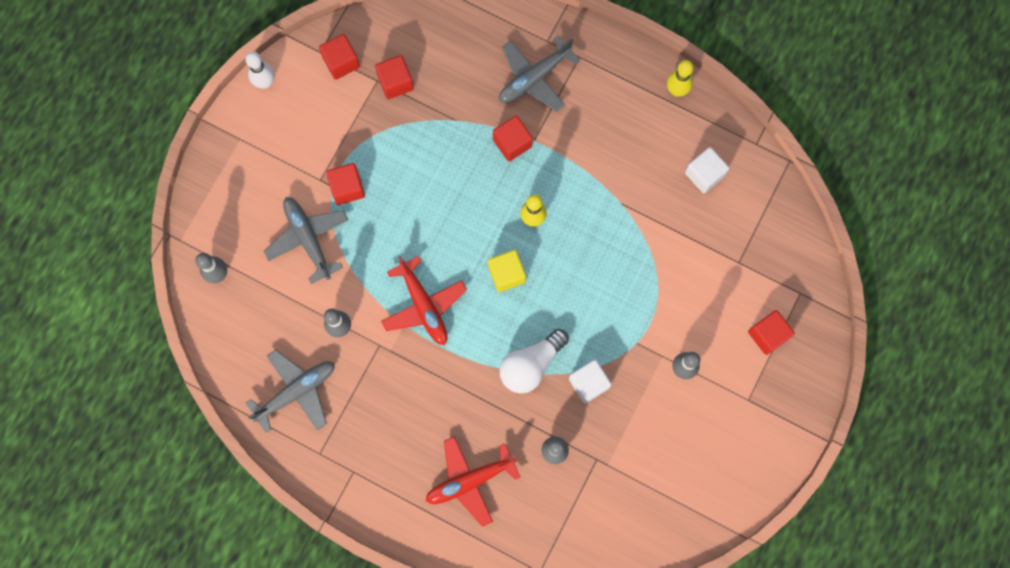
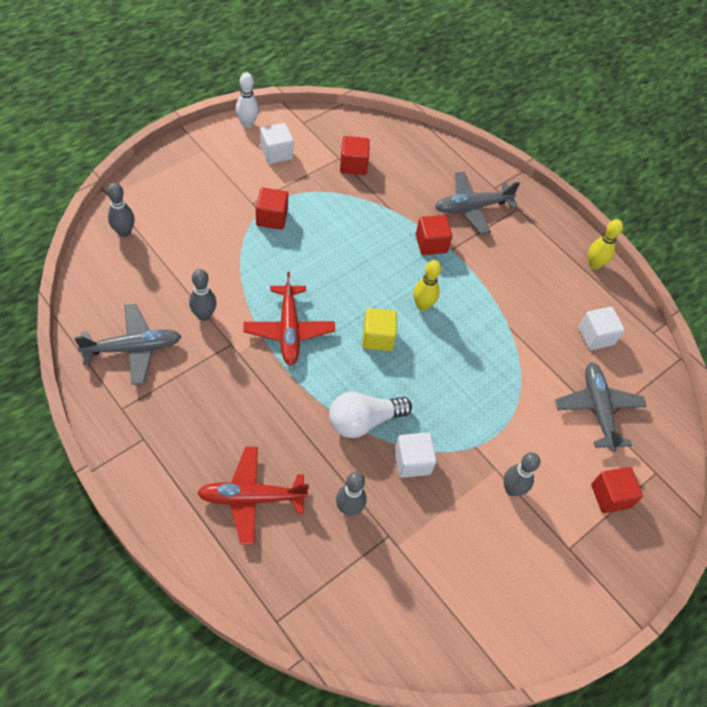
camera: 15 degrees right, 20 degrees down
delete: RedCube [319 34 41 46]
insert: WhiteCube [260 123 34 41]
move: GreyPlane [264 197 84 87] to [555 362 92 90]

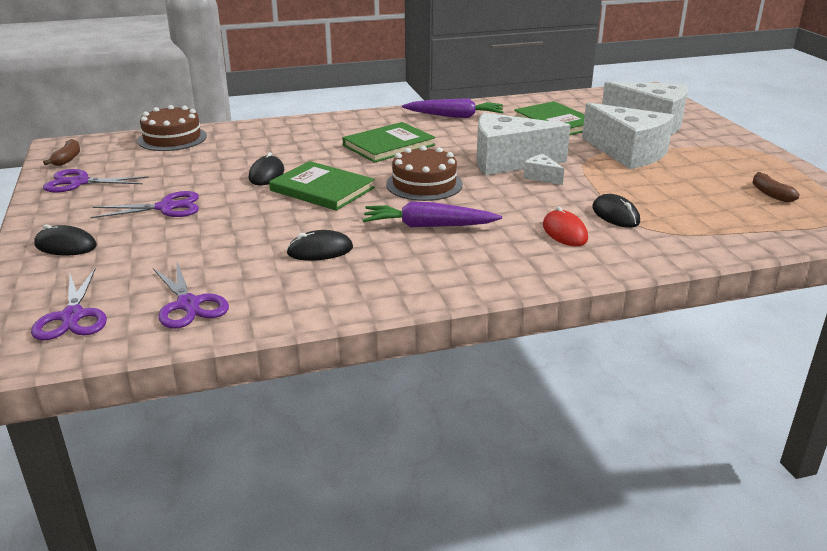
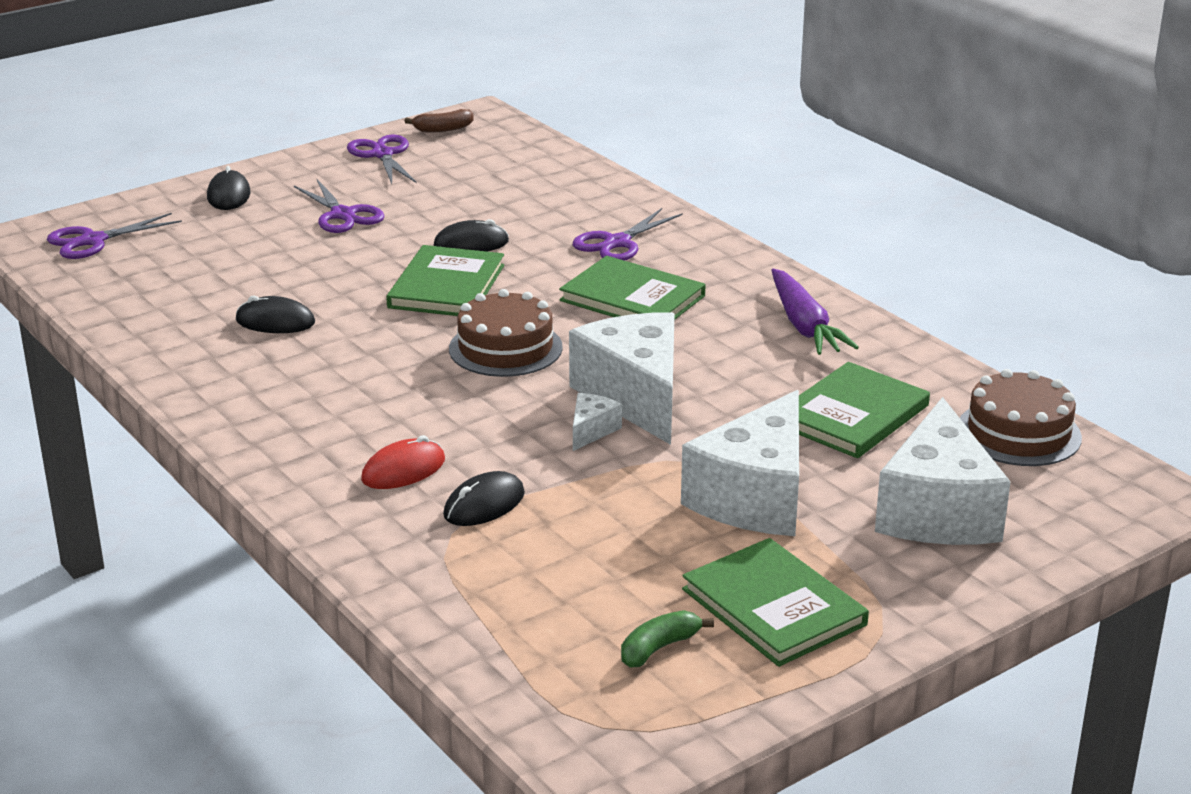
camera: 70 degrees right, 0 degrees up
delete: PurpleCarrot [363 202 139 25]
insert: GreenBook [682 538 187 129]
move: BrownCake [137 105 70 46] to [960 369 122 97]; PurpleScissors [153 262 76 67] to [573 208 110 53]
recolor: BrownBanana [752 172 48 30] to GreenBanana [621 610 93 58]
rotate: BlackMouse [286 230 67 30] = [236 296 79 37] 45 degrees counterclockwise

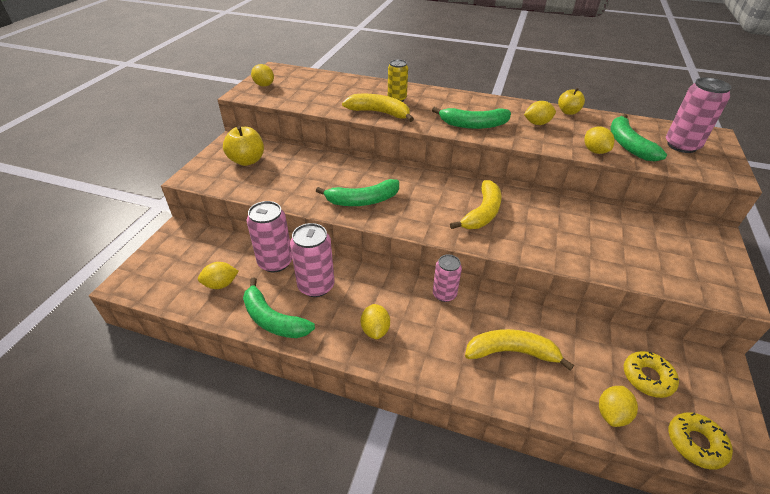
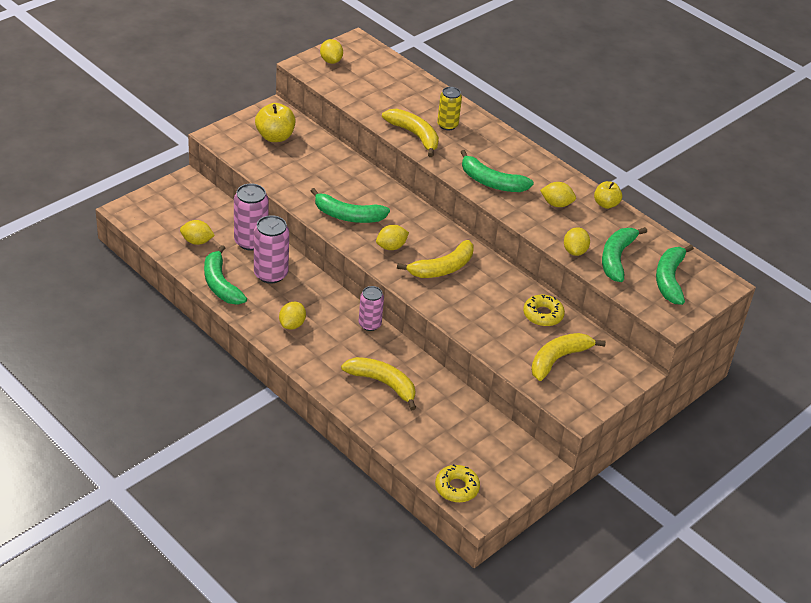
camera: 25 degrees right, 0 degrees up
insert: YellowBanana [531 333 75 48]
move: YellowLemon [599 386 39 41] to [376 225 33 25]; YellowDonut [624 351 55 47] to [523 295 42 31]
replace: PinkCan [666 77 66 76] to GreenBanana [656 245 38 60]

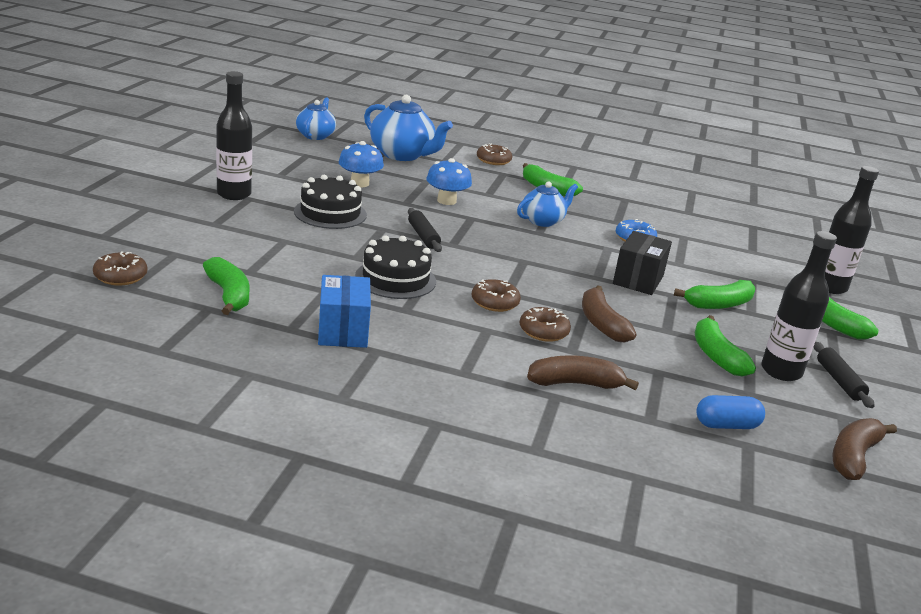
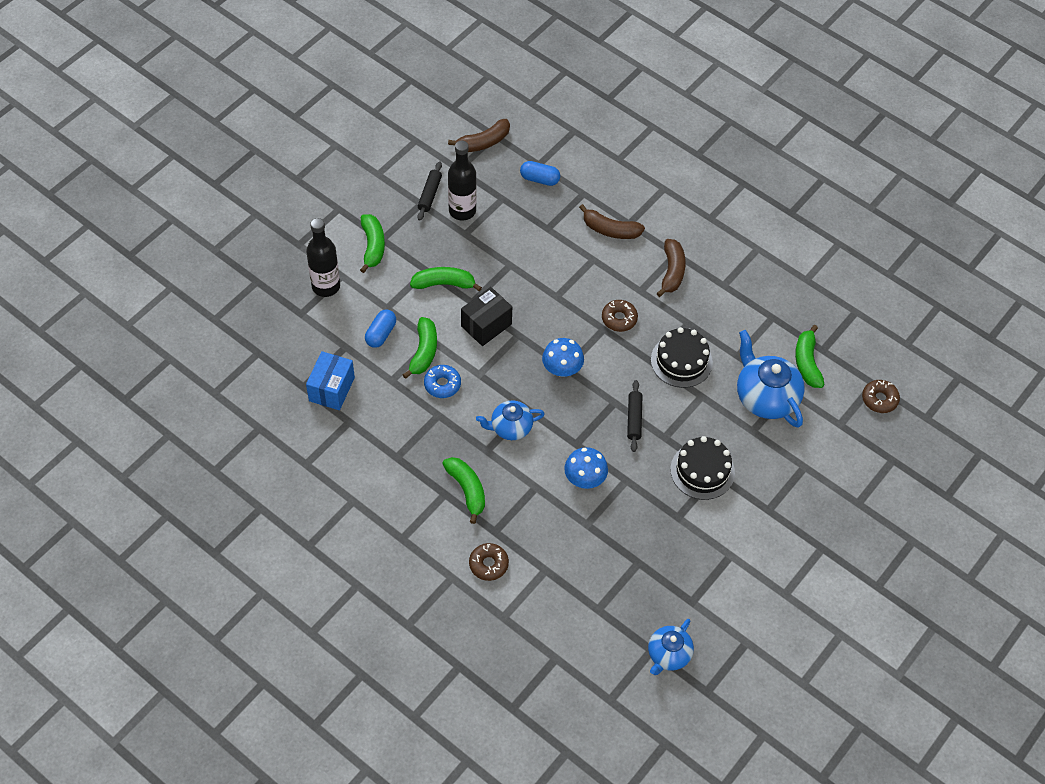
camera: 155 degrees left, 30 degrees up
delete: BlackBottle [216 71 36 129]; BrownDonut [520 307 51 35]
insert: BlueCapsule [365 310 31 38]
move: BlueBox [318 275 53 73] to [306 351 49 59]; BlueMushroom [339 141 45 46] to [542 338 42 39]; BlueTeapot [364 95 89 66] to [737 330 68 98]; BrownBanana [582 286 54 57] to [656 239 30 58]; GreenBanana [695 315 61 61] to [403 317 34 62]

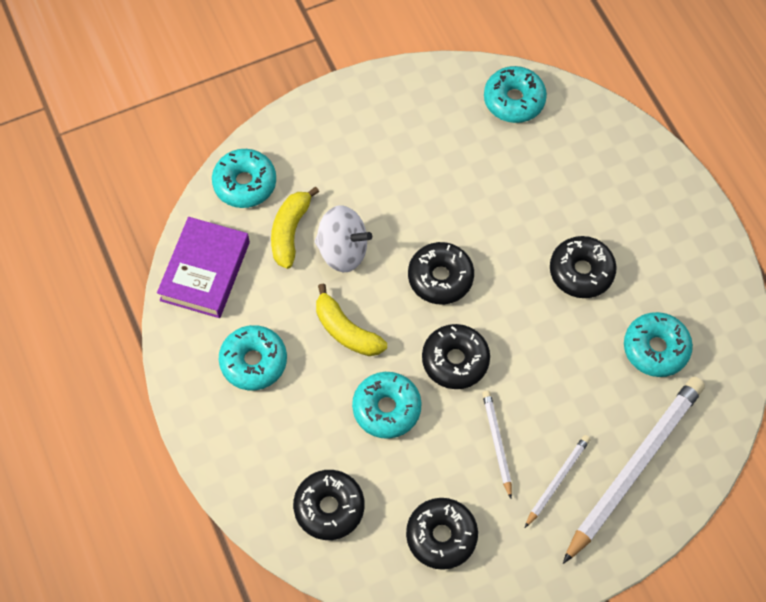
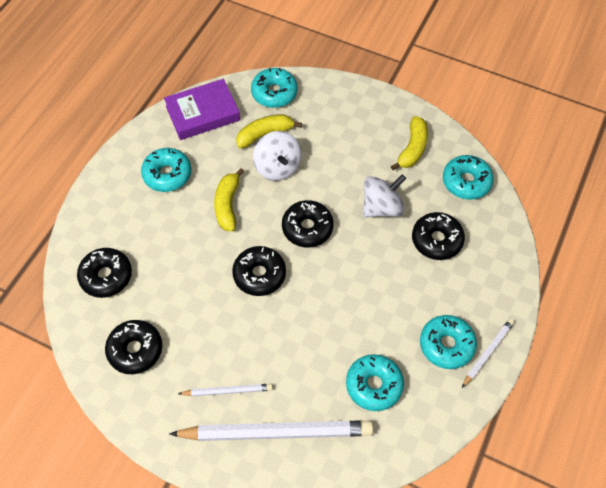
camera: 50 degrees right, 5 degrees down
insert: WhiteSpinningTop [363 174 43 43]; YellowBanana [391 116 37 54]
move: TurquoiseDonut [352 372 70 67] to [420 315 57 54]; WhitePencil [482 391 30 108] to [462 319 52 69]; BlackDonut [550 236 67 62] to [412 212 53 48]

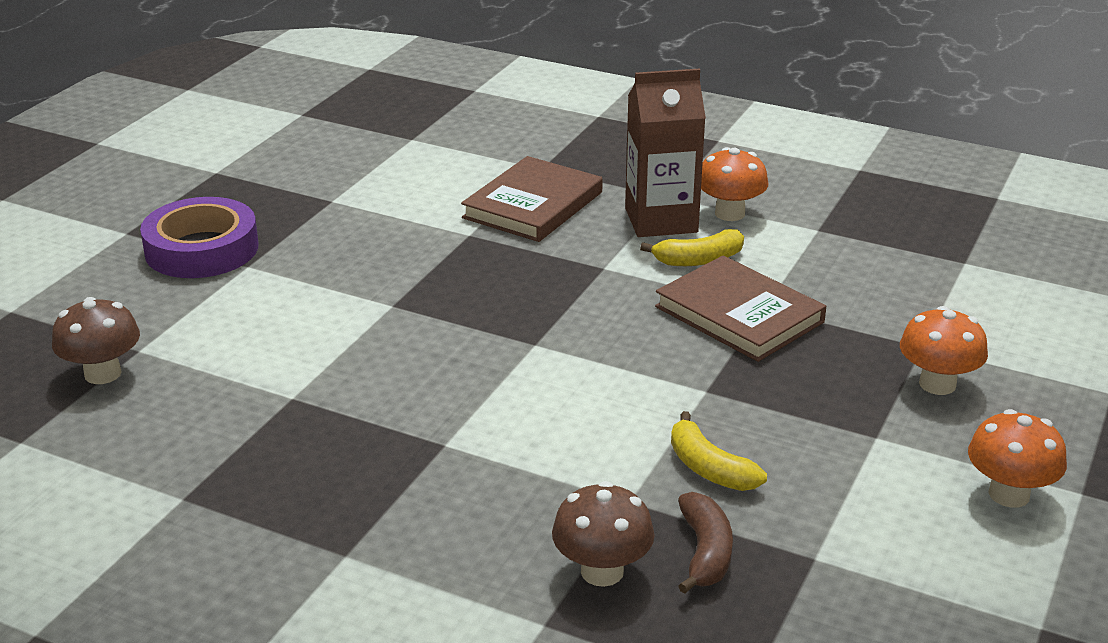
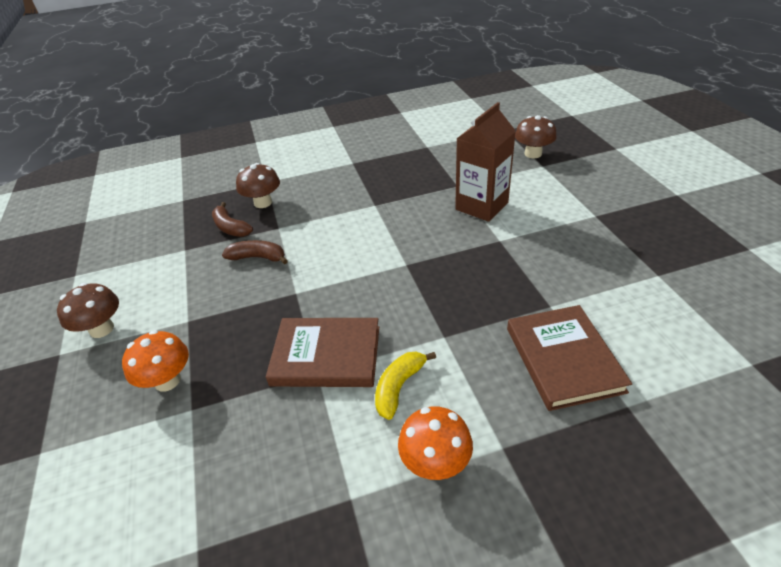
camera: 140 degrees right, 10 degrees up
delete: PurpleTape [140 197 119 81]
move: BrownCarton [625 69 81 168] to [455 102 61 120]
recolor: YellowBanana [671 411 96 80] to BrownBanana [222 240 66 24]; OrangeMushroom [968 409 99 99] to BrownMushroom [57 283 62 55]

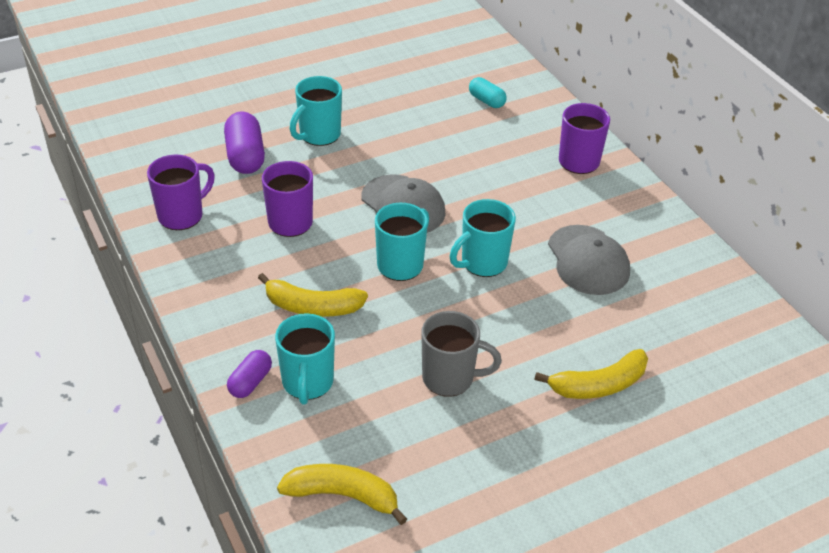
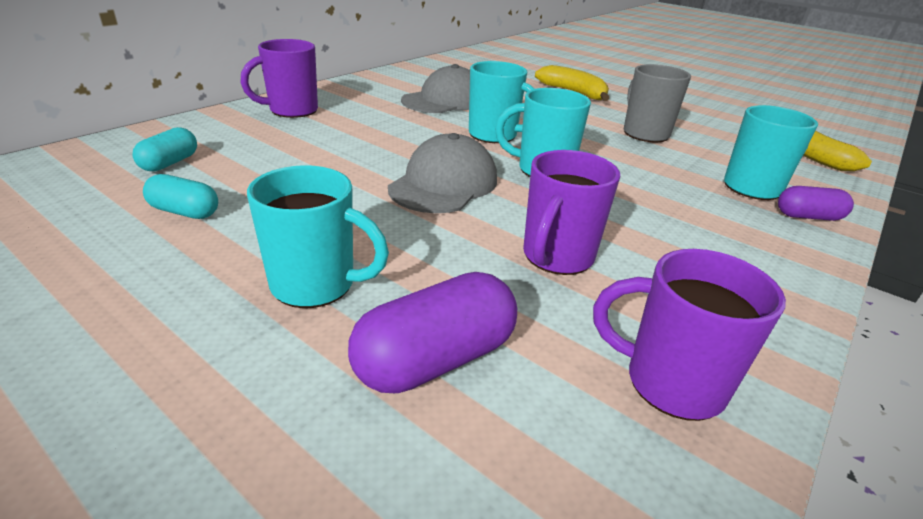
camera: 115 degrees left, 10 degrees down
delete: YellowBanana [258 273 110 44]
insert: TurquoiseCapsule [143 174 75 45]

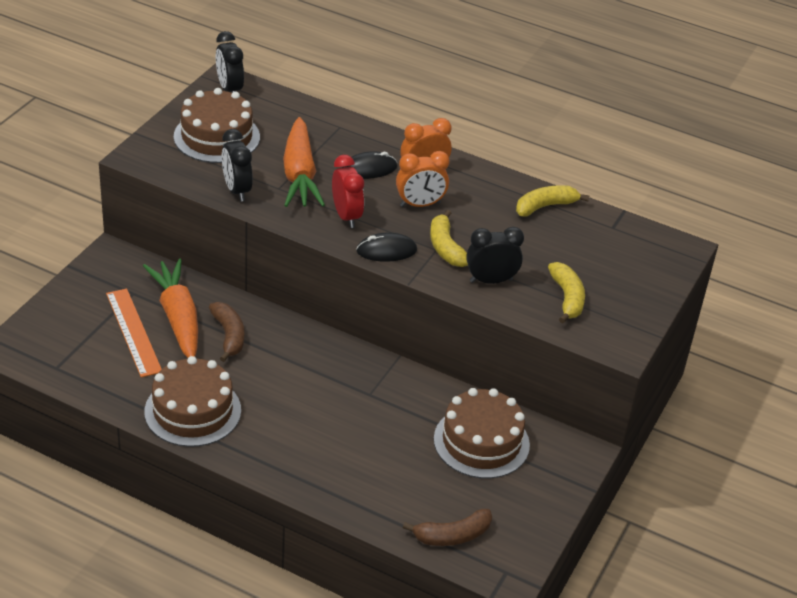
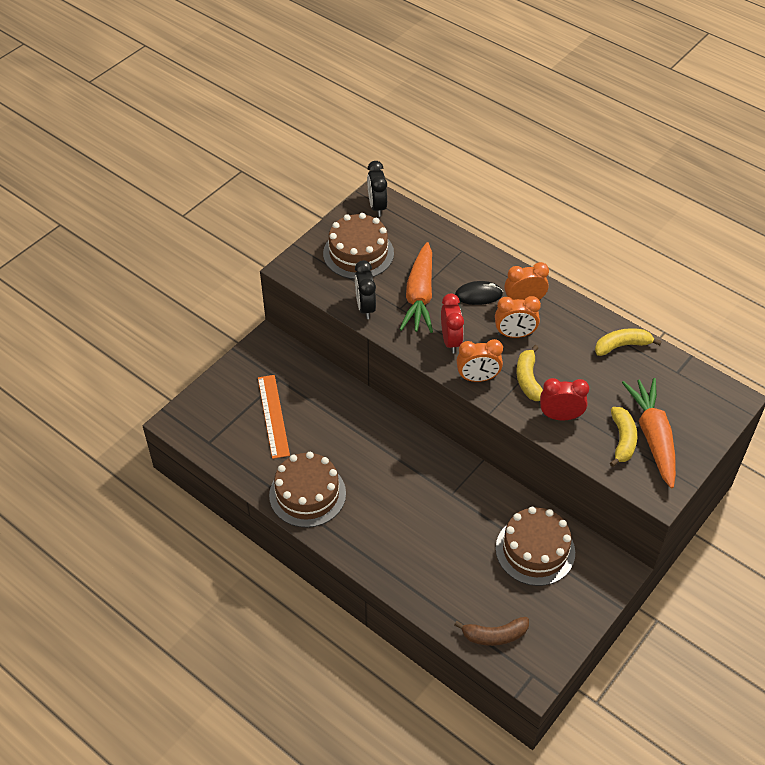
camera: 15 degrees right, 10 degrees up
delete: BrownBanana [209 302 35 60]
move: OrangeCarrot [143 258 55 100] to [622 378 54 110]
replace: BlackMouse [356 233 61 29] to OrangeClock [457 339 46 43]
recolor: BlackClock [466 227 58 57] to RedClock [540 378 49 42]

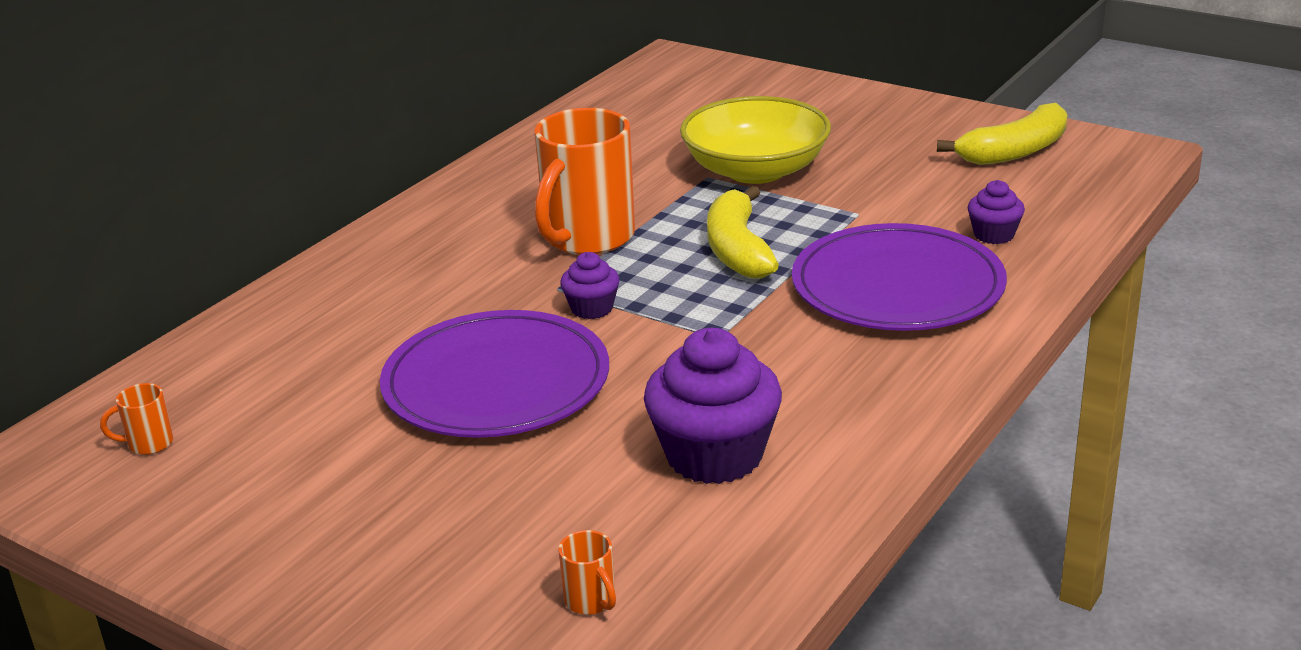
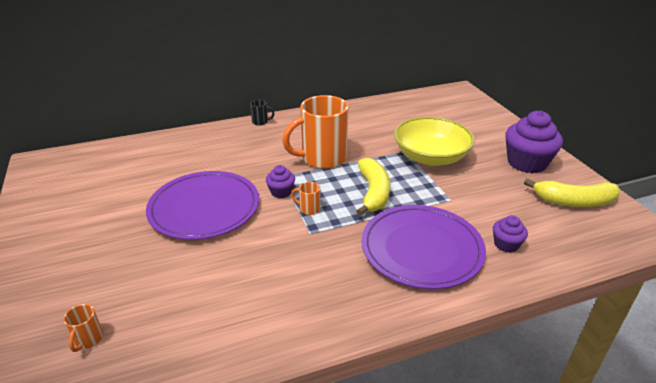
camera: 35 degrees right, 5 degrees up
insert: BlackMug [250 100 24 26]
move: OrangeMug [100 383 73 72] to [291 182 29 33]; PurpleCupcake [644 328 138 156] to [505 111 58 62]
rotate: YellowBanana [707 186 72 93] = [356 158 34 58] 150 degrees clockwise

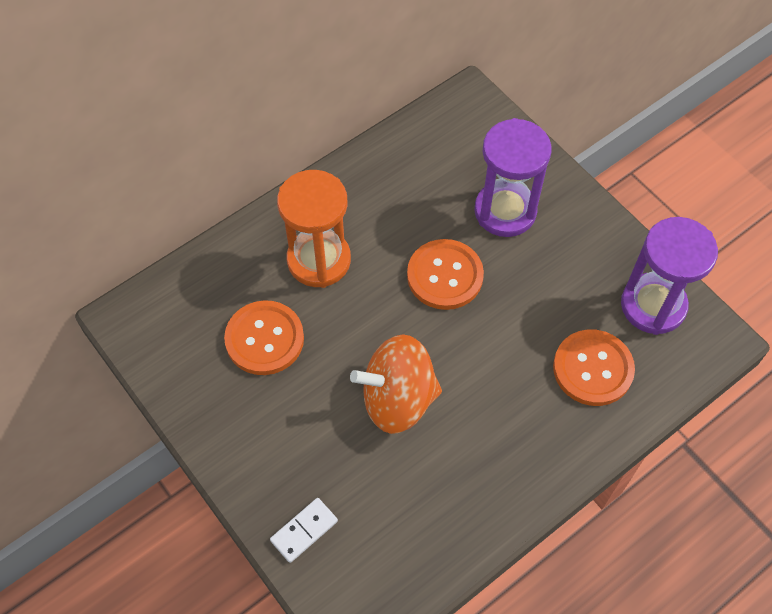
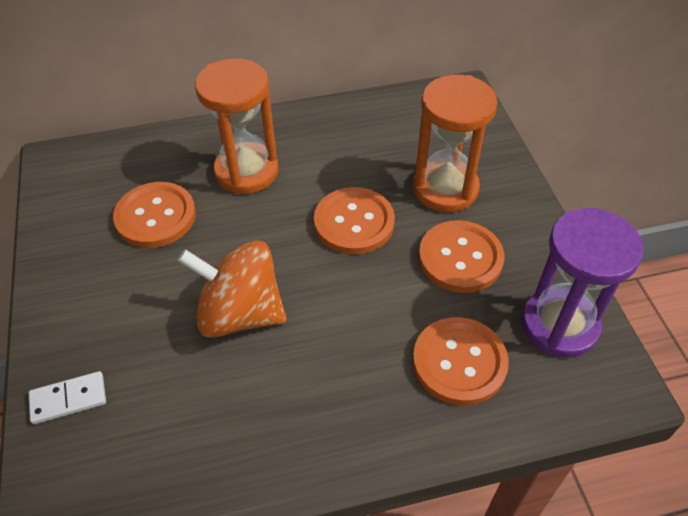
camera: 25 degrees right, 10 degrees down
insert: OrangeButton [419 220 85 73]
recolor: PurpleHourglass [474 118 78 119] to OrangeHourglass [413 75 85 137]

